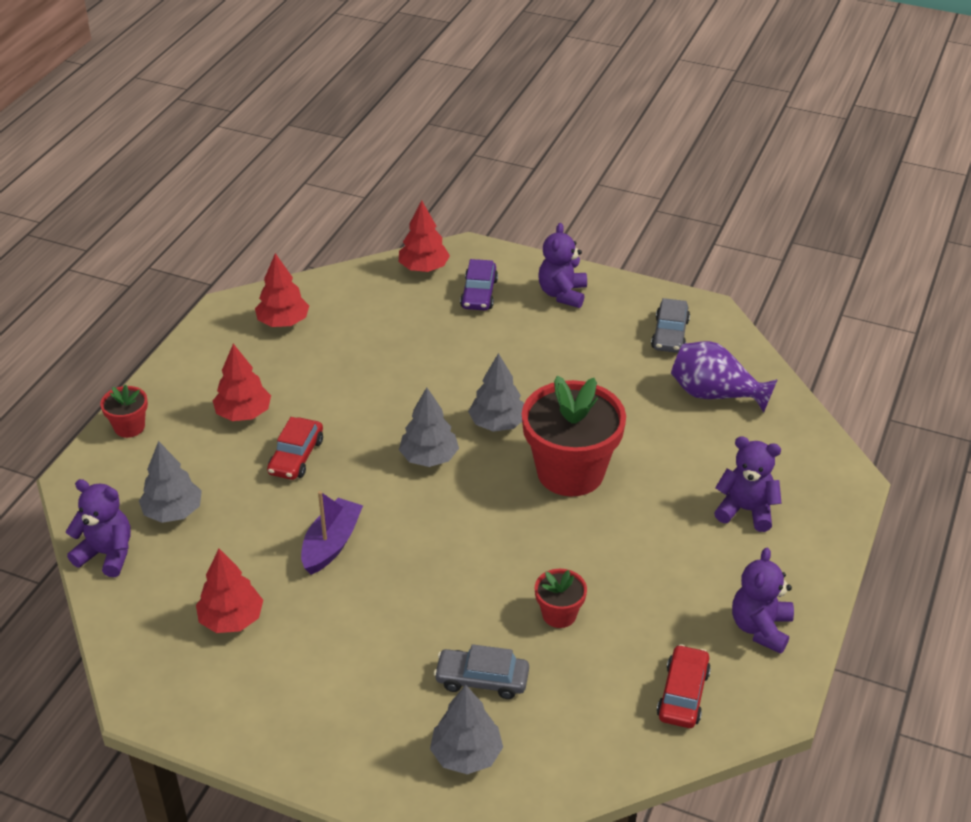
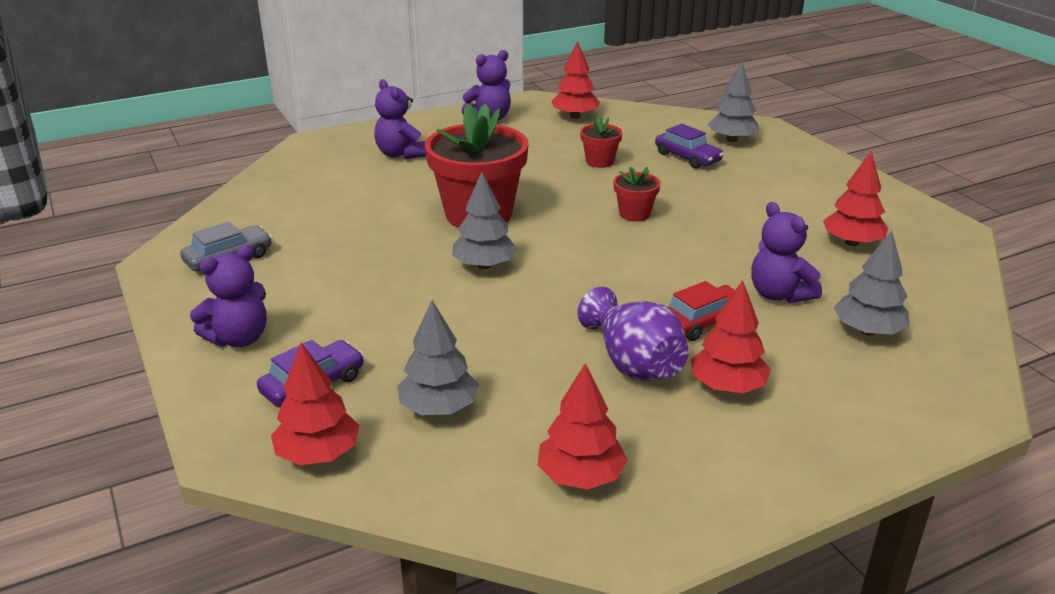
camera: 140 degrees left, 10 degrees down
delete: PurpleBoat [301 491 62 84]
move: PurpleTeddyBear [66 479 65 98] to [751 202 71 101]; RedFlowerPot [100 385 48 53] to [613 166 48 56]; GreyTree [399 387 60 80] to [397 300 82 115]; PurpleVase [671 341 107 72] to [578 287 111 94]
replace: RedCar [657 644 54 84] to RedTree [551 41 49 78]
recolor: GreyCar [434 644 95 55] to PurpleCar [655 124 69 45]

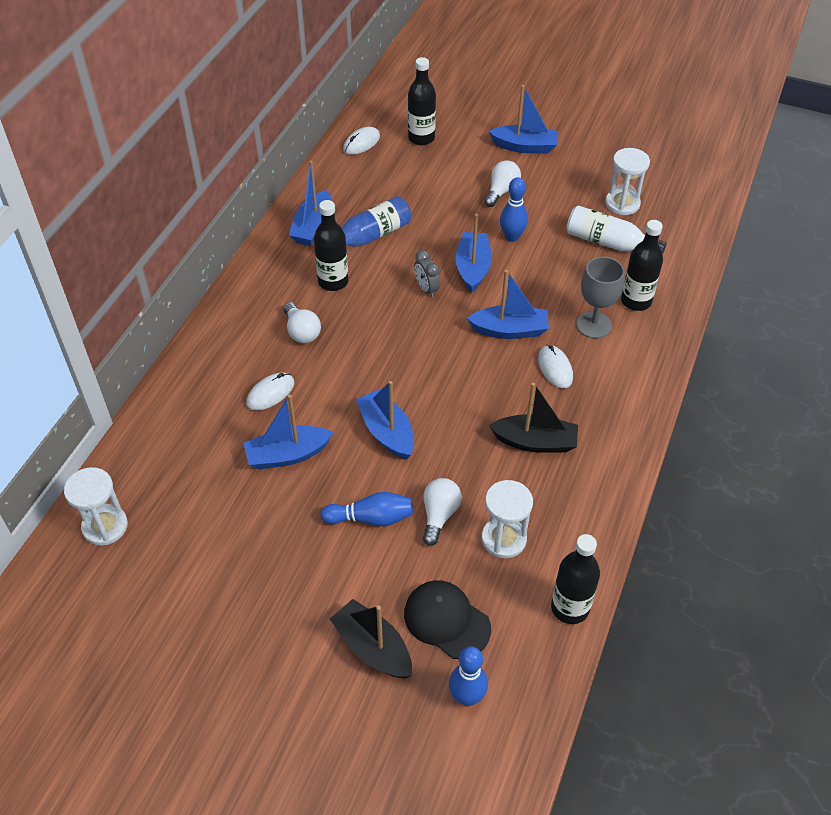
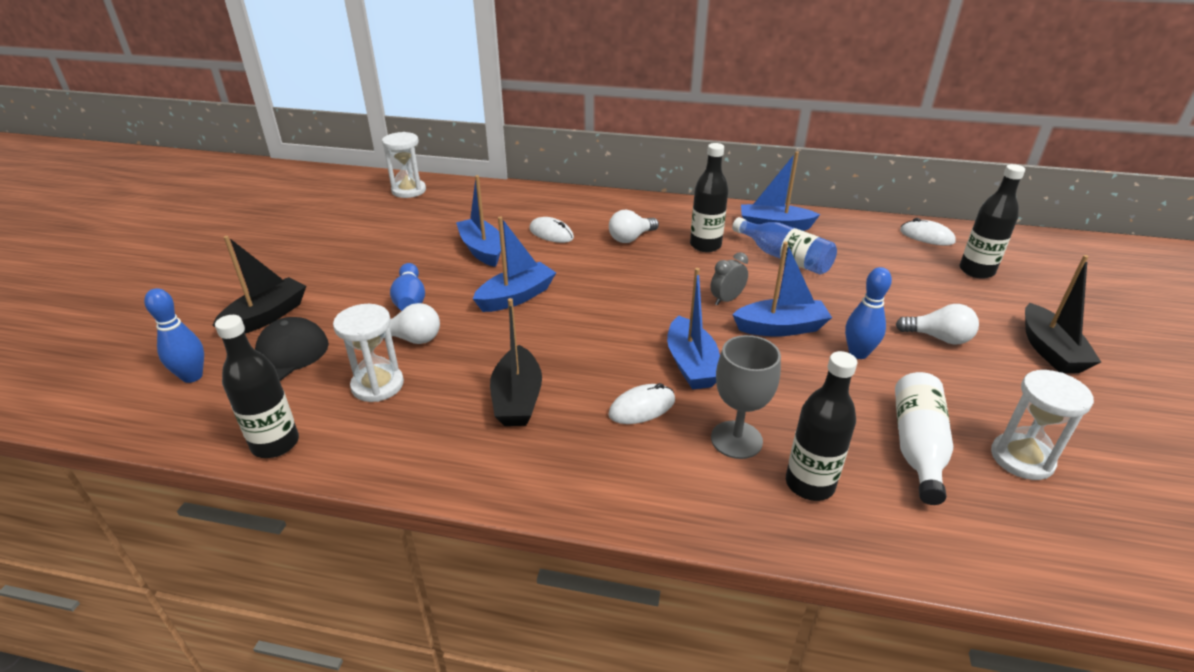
camera: 80 degrees right, 15 degrees down
recolor: BlueBoat [489 85 69 69] to BlackBoat [1025 255 76 118]

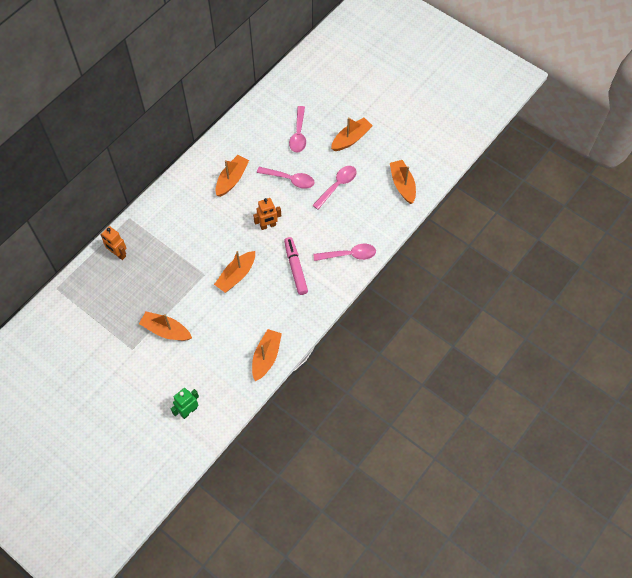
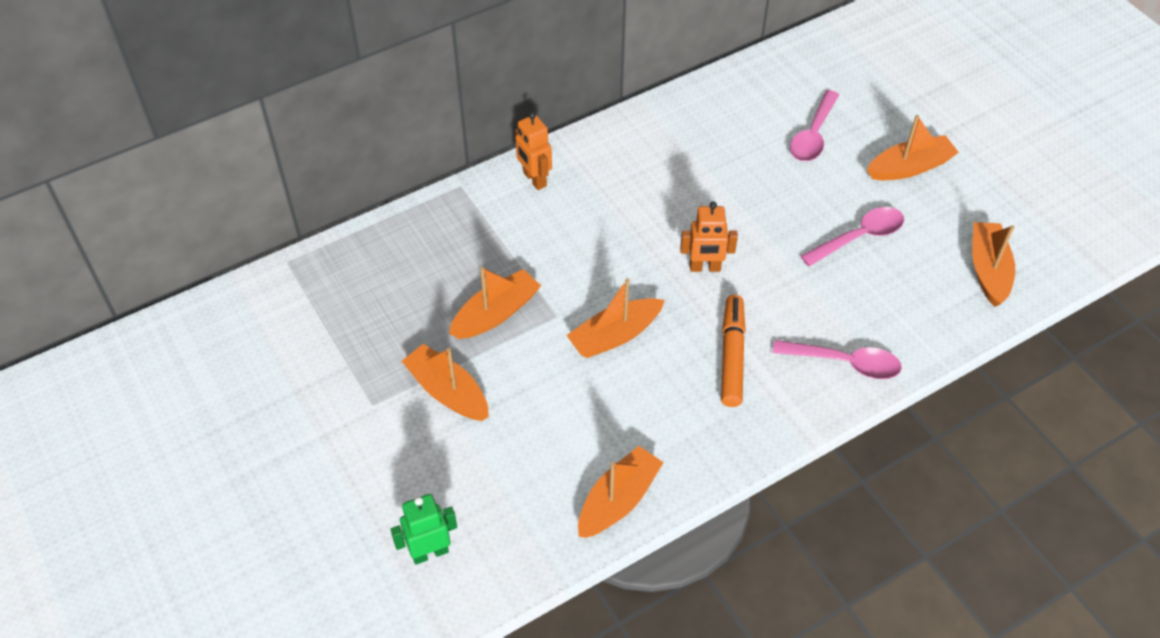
camera: 20 degrees right, 10 degrees down
delete: PinkSpoon [257 167 57 22]
move: OrangeRobot [101 226 25 34] to [515 112 37 78]; OrangeBoat [216 155 33 42] to [449 267 92 72]
recolor: PinkMarker [284 237 24 58] to OrangeMarker [721 295 25 112]

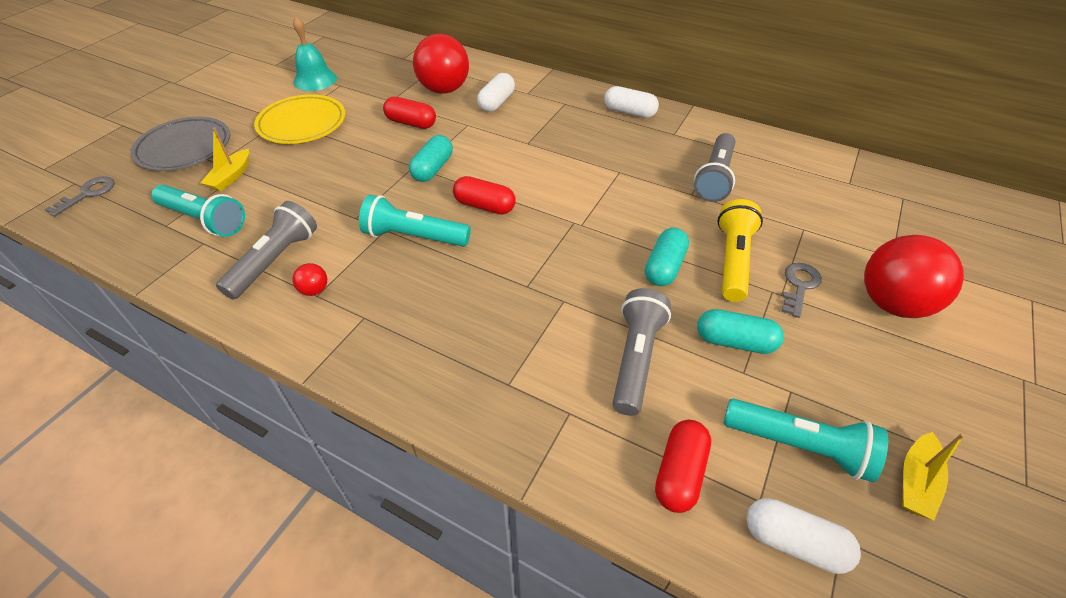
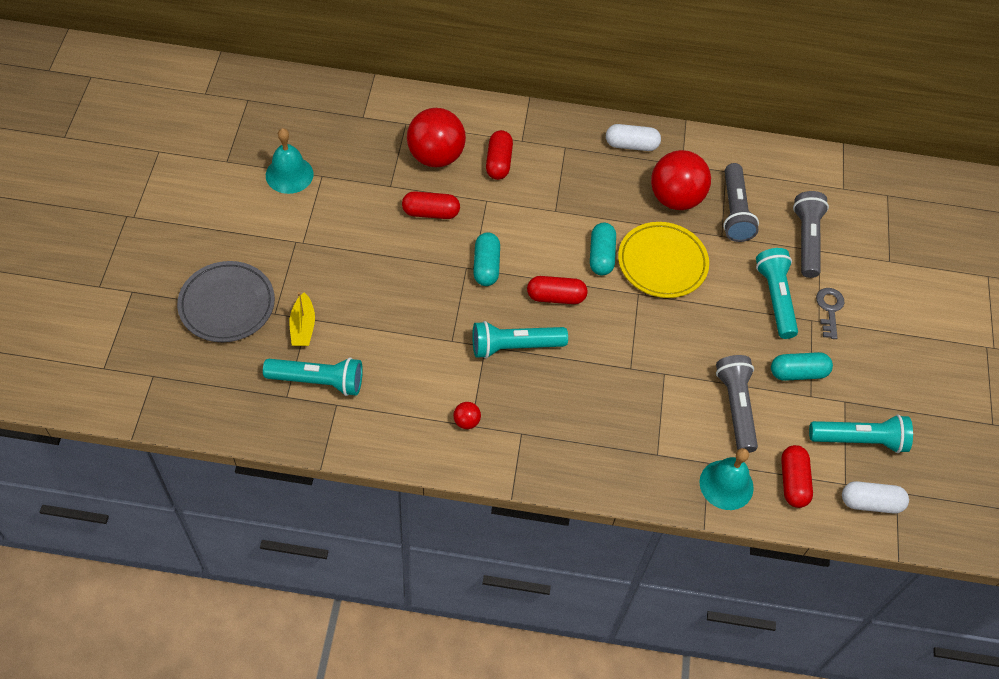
camera: 25 degrees left, 10 degrees up
delete: GreyKey [45 176 70 41]; YellowBoat [902 432 63 88]
insert: TurquoiseBell [700 448 54 62]
move: GreyFlashlight [216 201 101 99] to [793 191 36 87]; YellowPlate [254 94 91 50] to [618 222 91 76]; TurquoiseCapsule [645 228 44 58] to [590 223 26 52]; RedBall [864 235 100 83] to [651 150 60 60]
recolor: WhiteCapsule [477 73 38 39] to RedCapsule [486 130 27 50]; YellowFlashlight [717 199 46 103] to TurquoiseFlashlight [756 248 42 91]

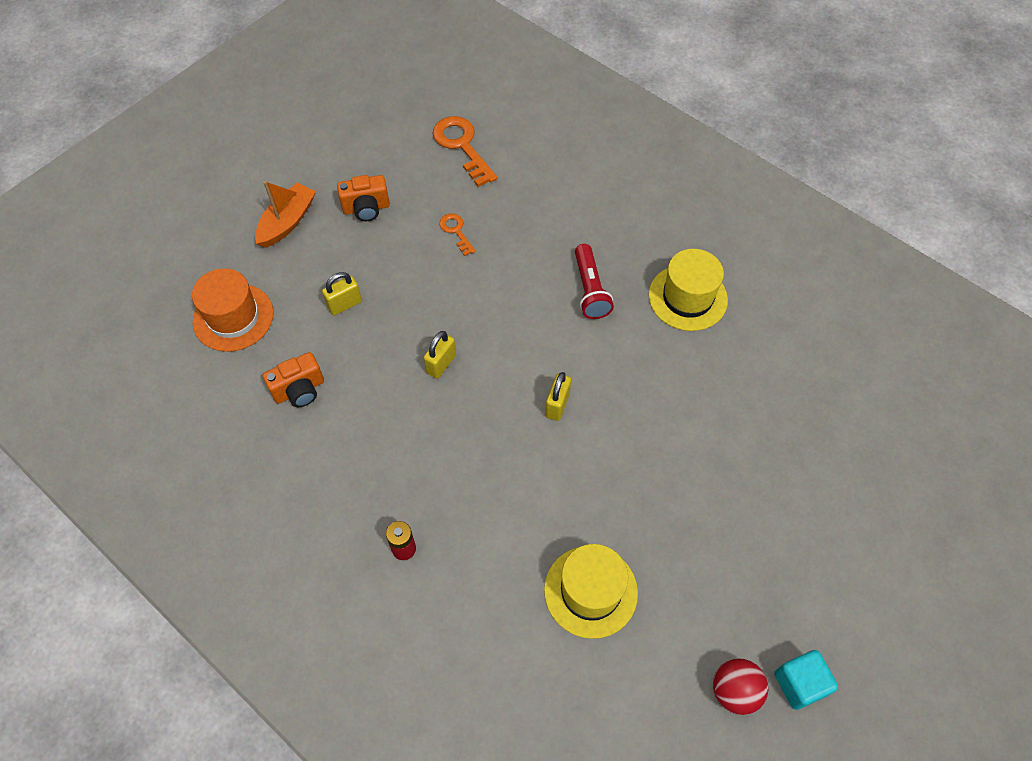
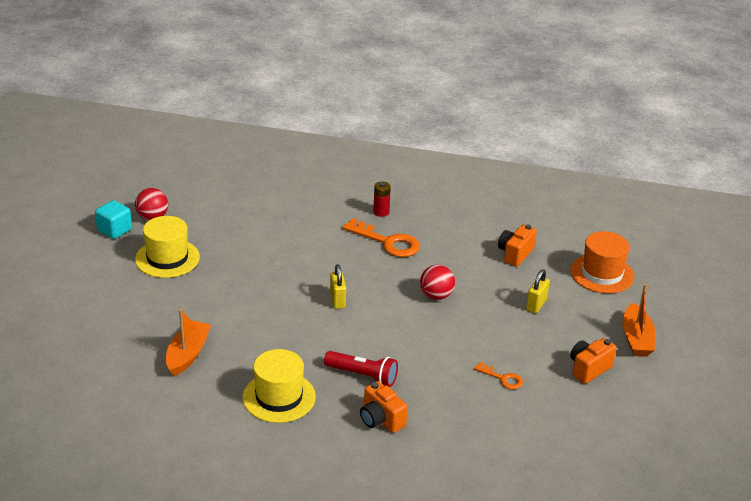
camera: 150 degrees right, 25 degrees down
insert: OrangeBoat [166 309 45 67]; OrangeCamera [360 381 48 52]
move: OrangeKey [432 116 66 71] to [343 218 77 39]; YellowHat [544 544 94 95] to [135 216 65 62]
replace: YellowPadlock [424 331 32 48] to RedBall [420 265 35 35]
rotate: RedFlashlight [575 244 39 75] = [324 351 74 36] 150 degrees clockwise

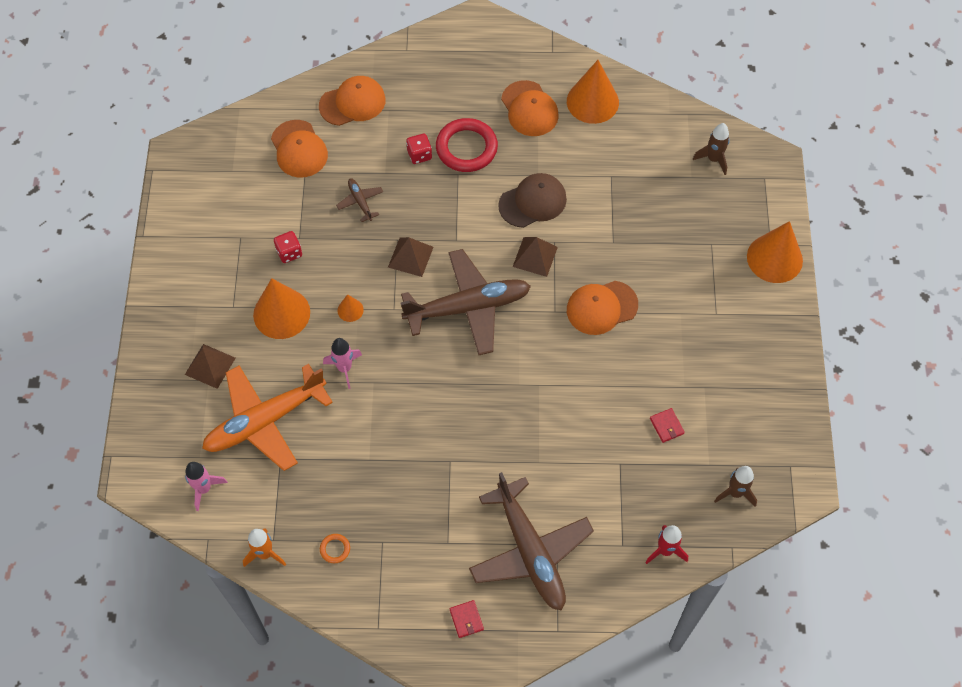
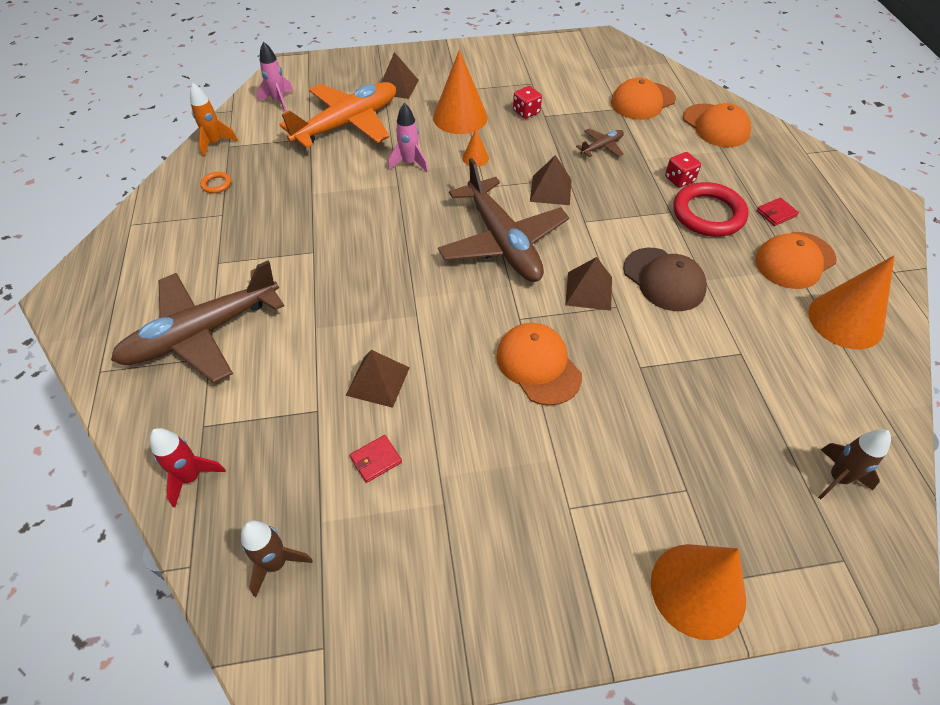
camera: 80 degrees right, 10 degrees down
insert: BrownPyramid [346 350 64 58]
move: RedWallet [450 600 34 38] to [757 197 42 29]
rotate: OrangePlane [202 364 131 107] = [279 82 117 66] 90 degrees clockwise

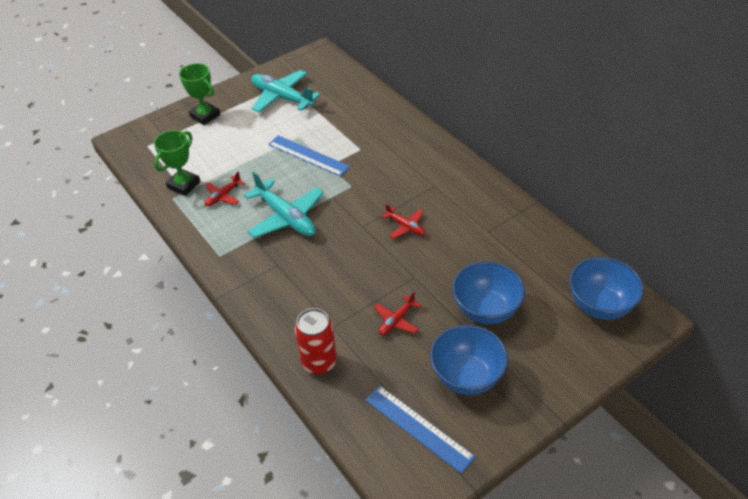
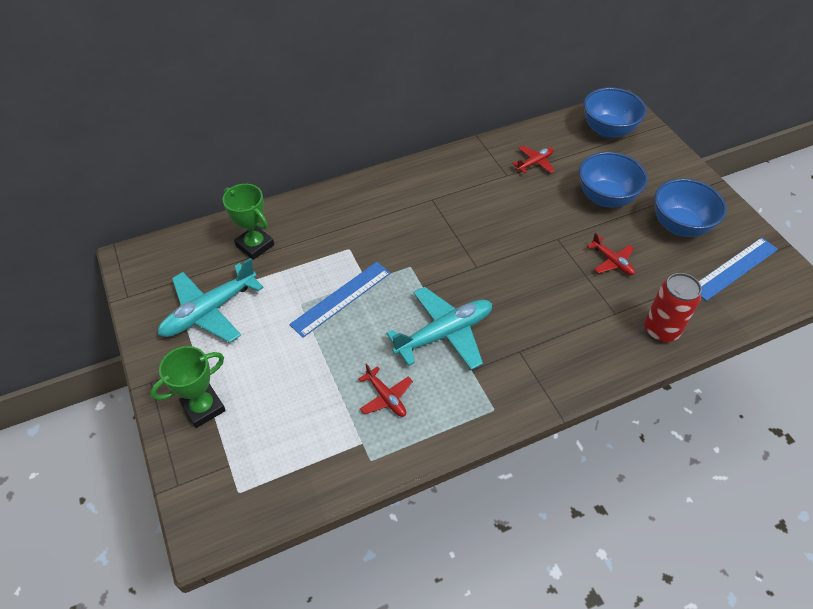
camera: 80 degrees left, 5 degrees up
move: GreenTrophy [154 130 46 66] to [223 184 51 76]; RedPlane [382 204 43 35] to [512 145 43 28]

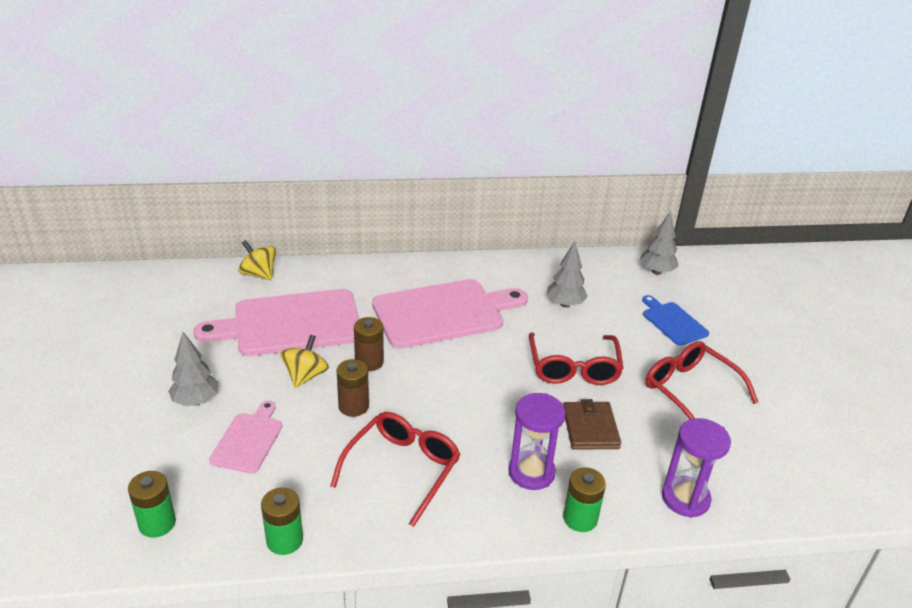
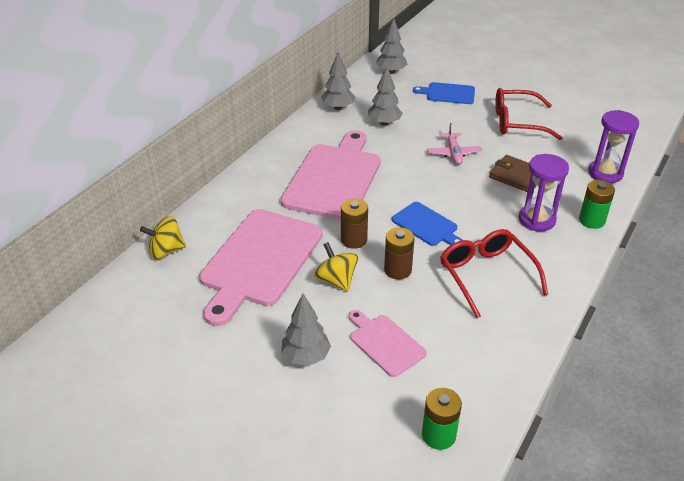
camera: 50 degrees left, 5 degrees up
delete: GreenBattery [261 487 42 68]
insert: GreyTree [321 52 34 58]; BlueCuttingBoard [392 202 71 44]
replace: RedGlasses [529 332 95 53] to PinkPlane [427 123 55 42]

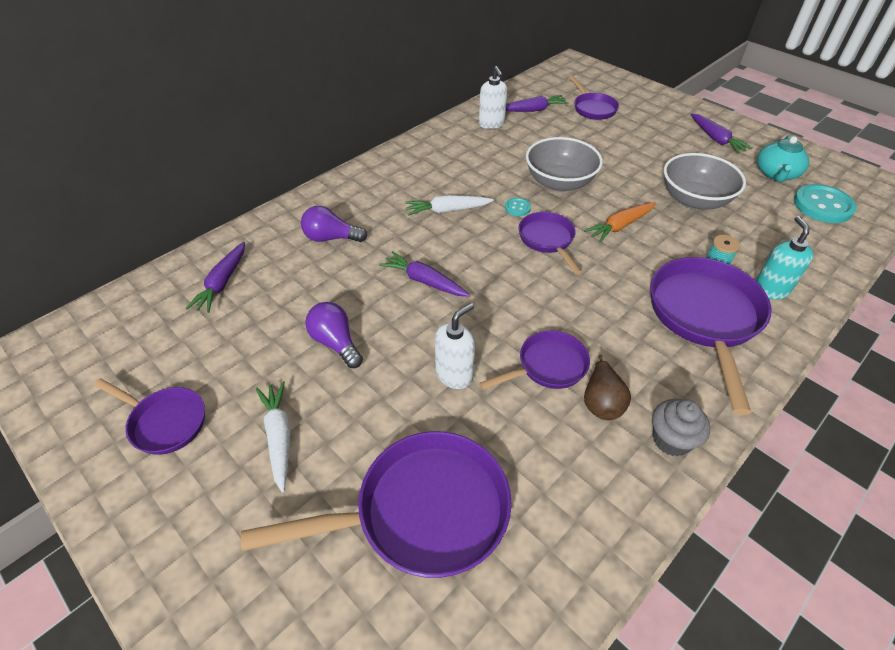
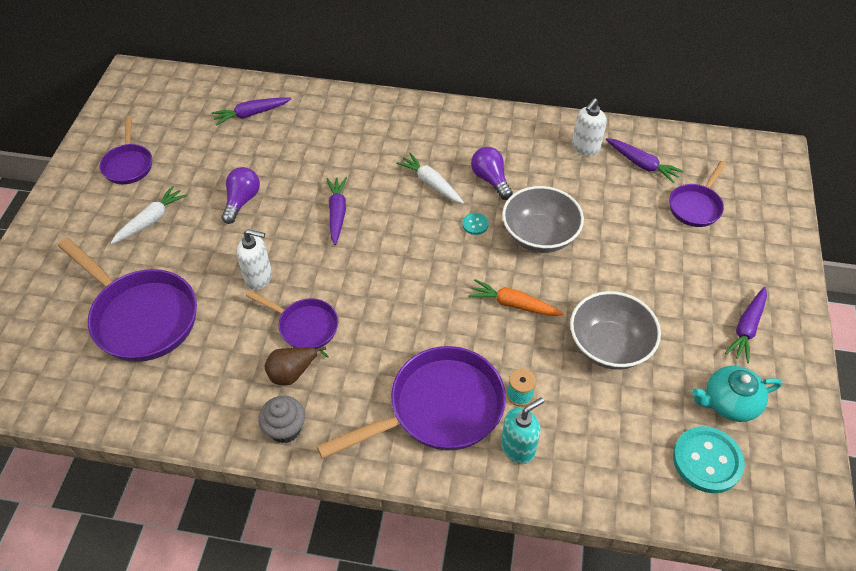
camera: 55 degrees right, 5 degrees up
delete: PurplePan [518 212 64 63]
move: PurpleLightBulb [301 206 66 36] to [471 147 42 53]

